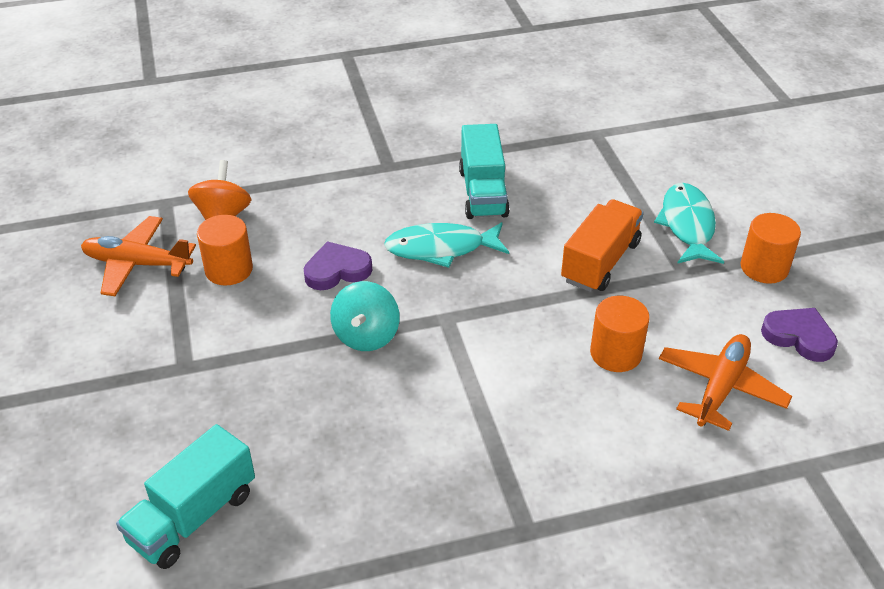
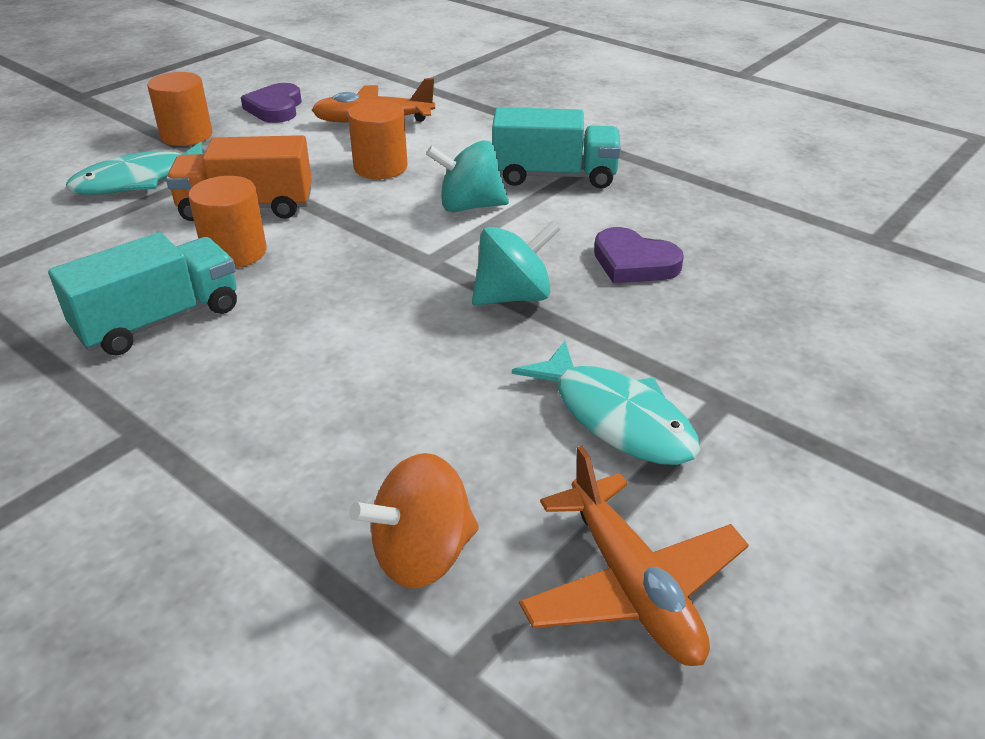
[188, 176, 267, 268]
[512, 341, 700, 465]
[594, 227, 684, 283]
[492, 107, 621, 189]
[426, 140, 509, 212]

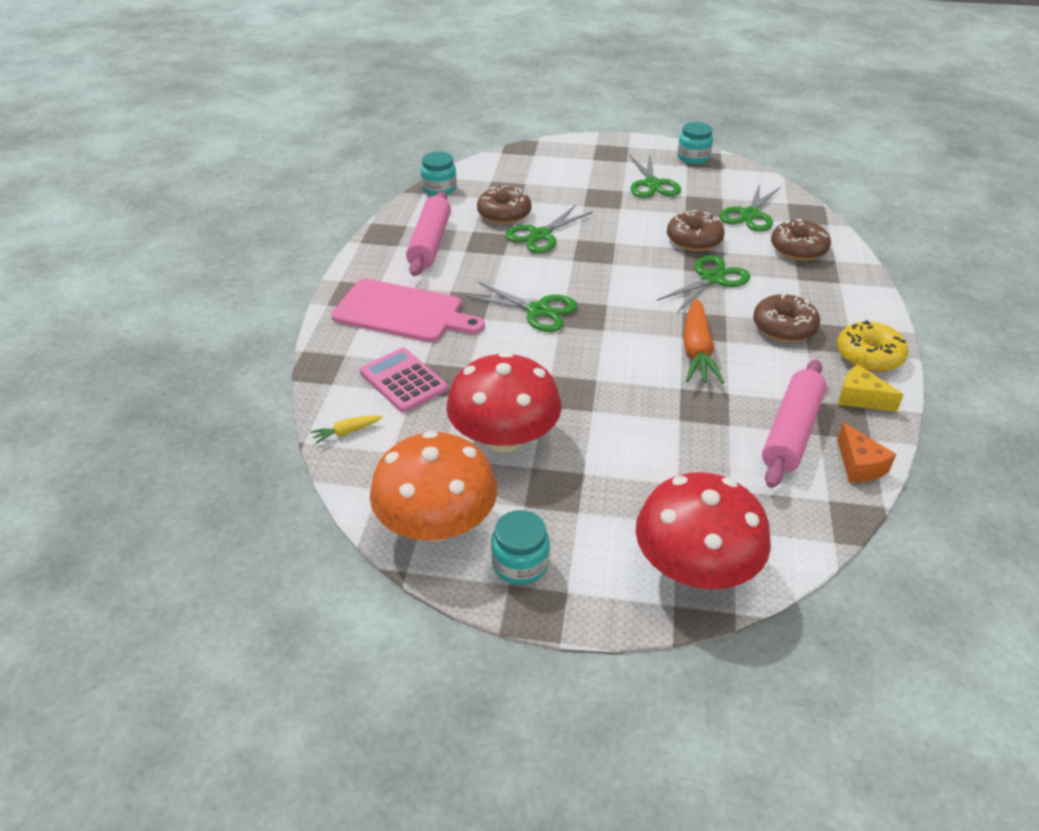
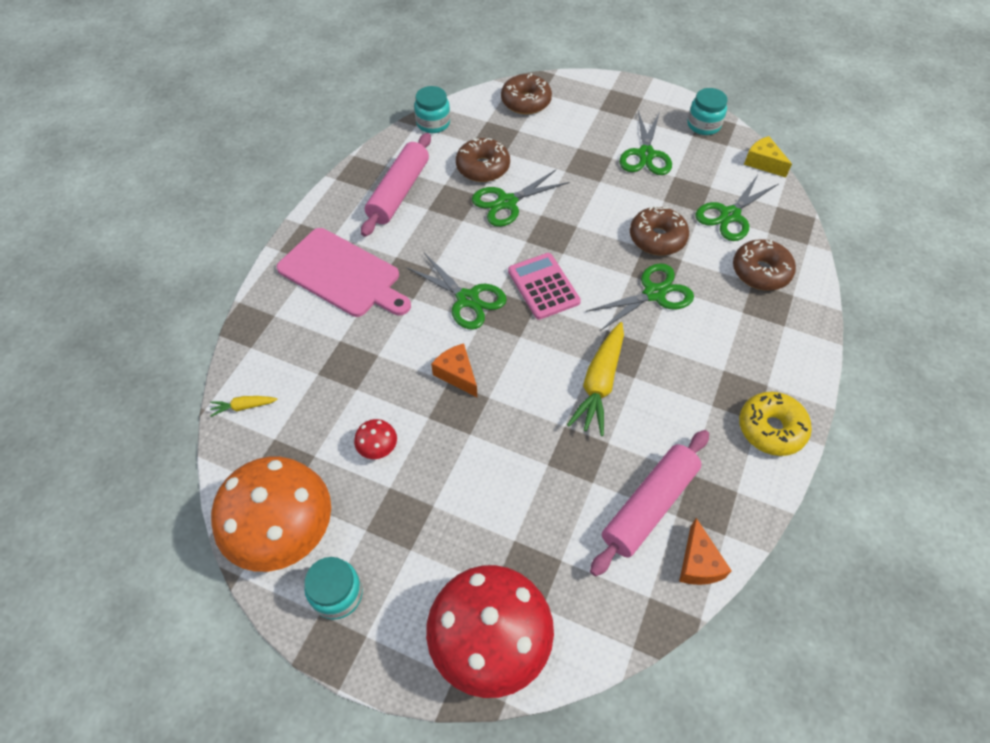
[501, 73, 552, 114]
[567, 322, 624, 436]
[508, 253, 581, 320]
[354, 419, 397, 459]
[744, 136, 792, 177]
[431, 343, 477, 397]

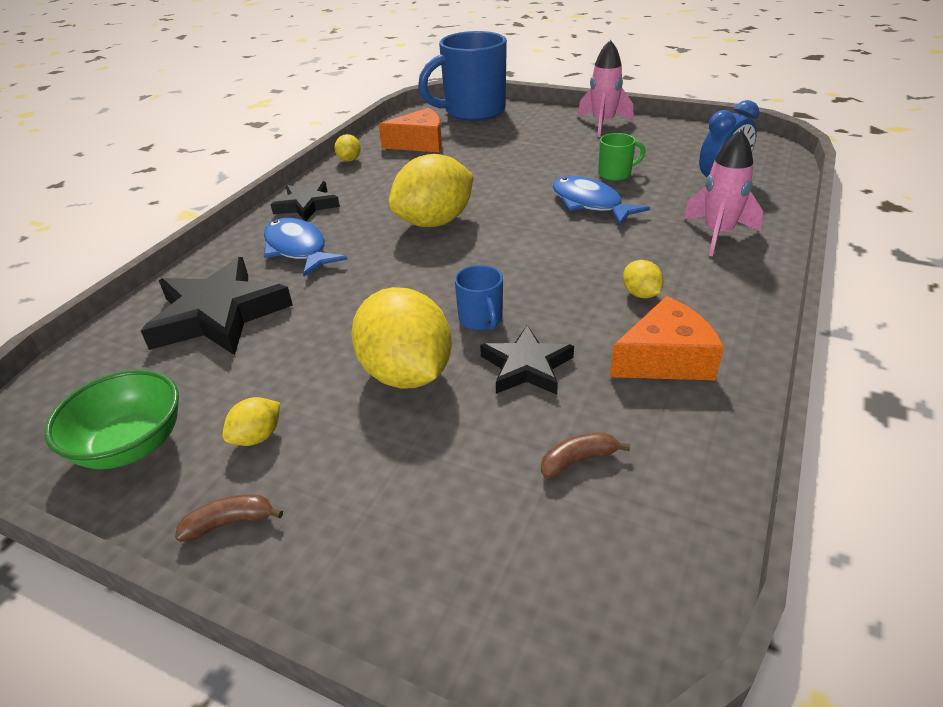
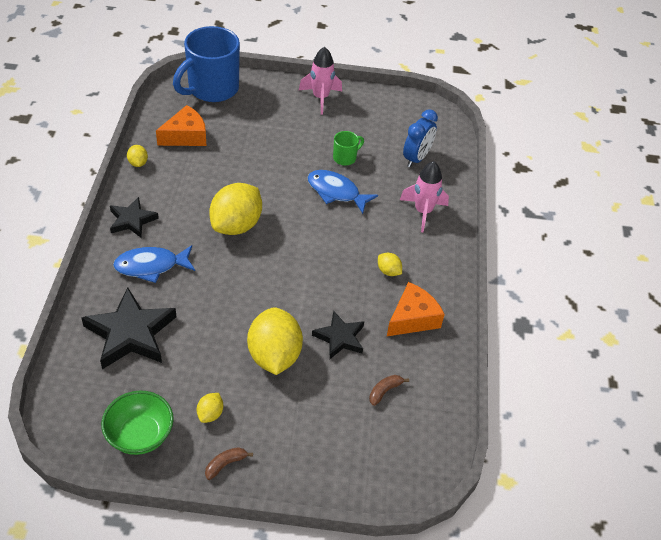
[113, 245, 195, 283]
[455, 265, 503, 330] (first image)
[247, 307, 303, 375]

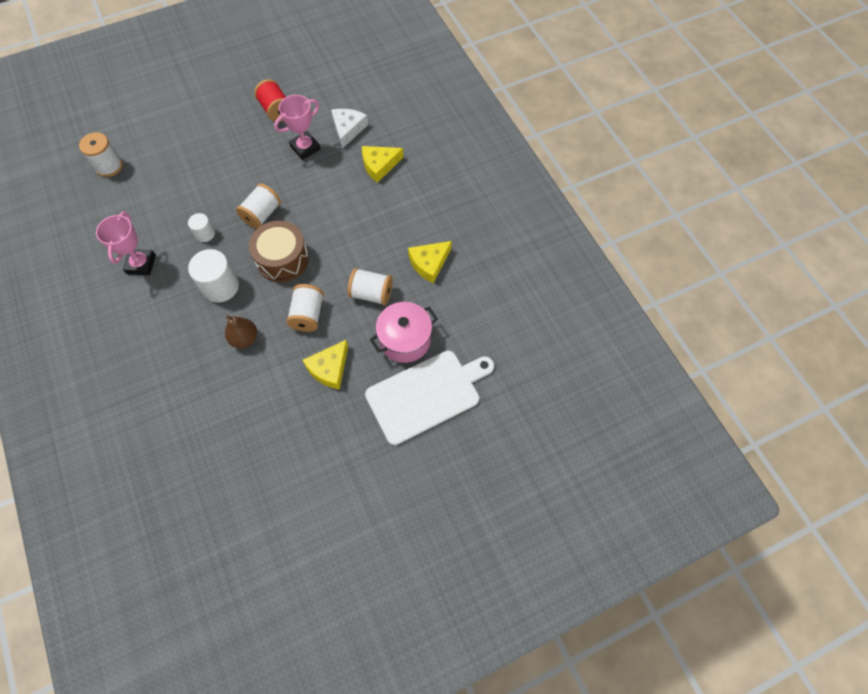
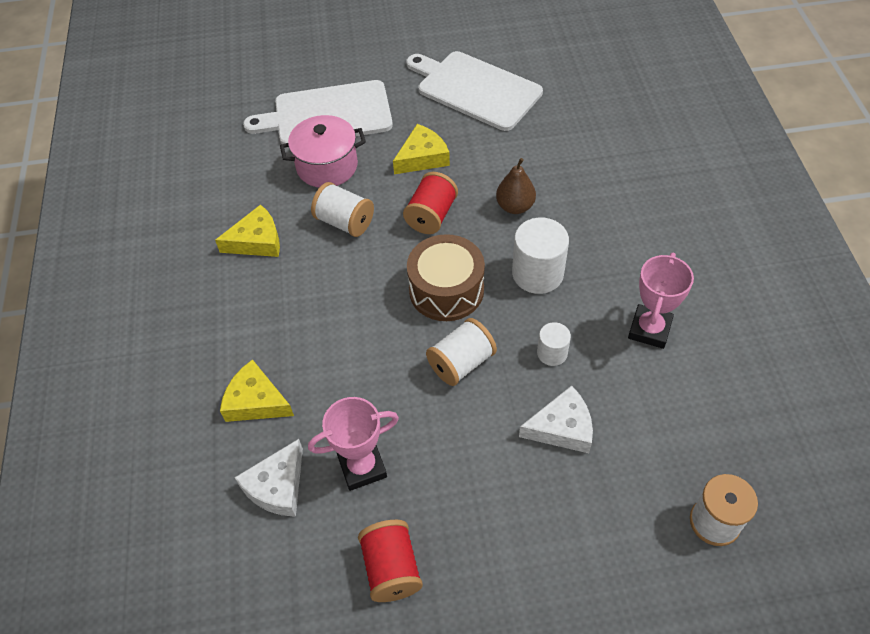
[220, 359, 294, 422]
[403, 172, 458, 234]
[406, 51, 543, 131]
[519, 386, 593, 453]

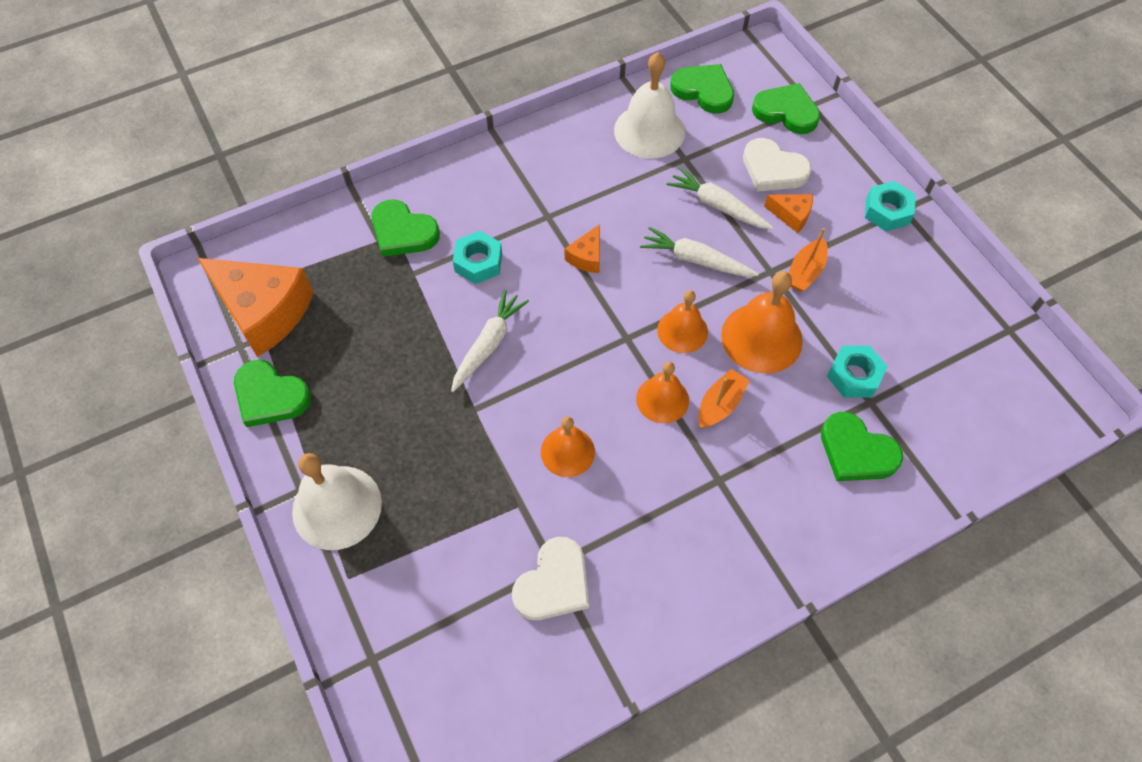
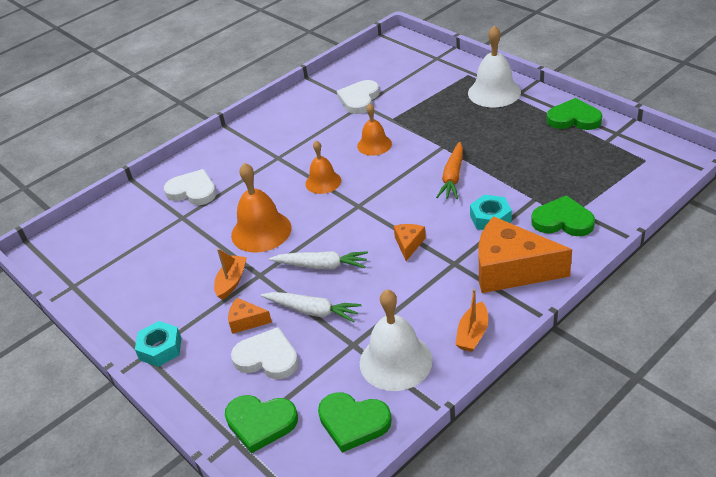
[478, 216, 572, 293]
[436, 142, 463, 199]
[657, 290, 708, 353] (first image)
[827, 346, 888, 398] (first image)
[455, 289, 488, 352]
[164, 169, 216, 205]

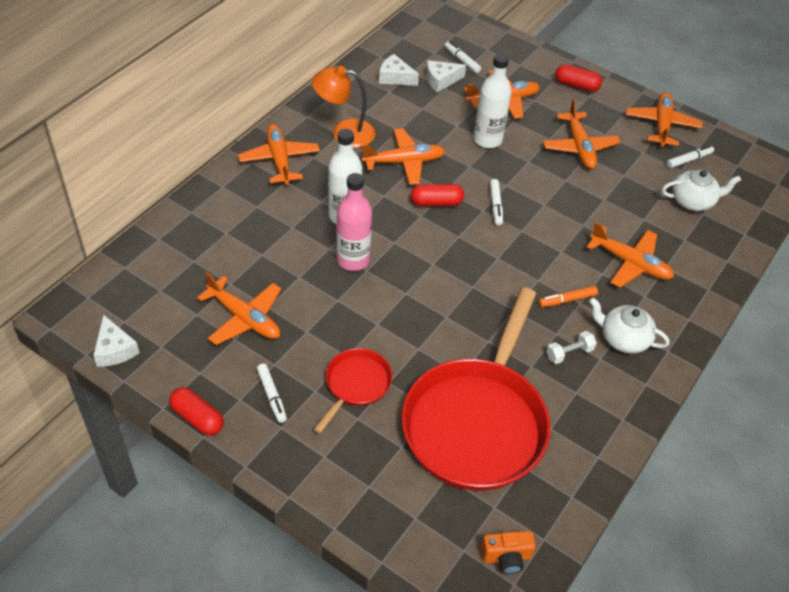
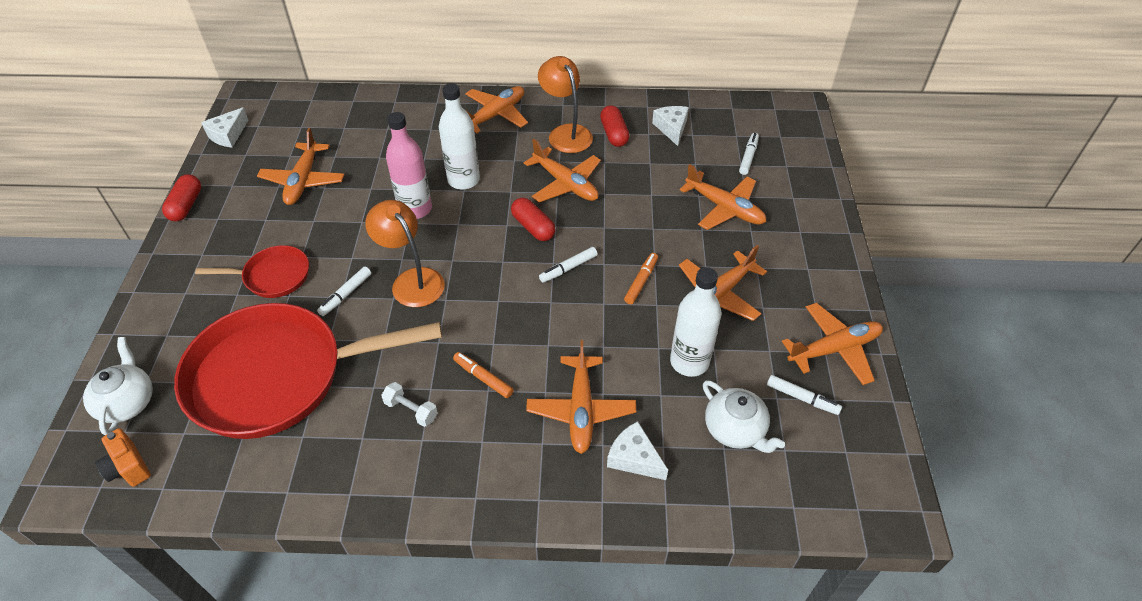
[670, 267, 721, 377]
[607, 421, 668, 480]
[600, 105, 629, 147]
[83, 337, 153, 435]
[317, 267, 371, 316]
[365, 200, 445, 307]
[624, 253, 658, 304]

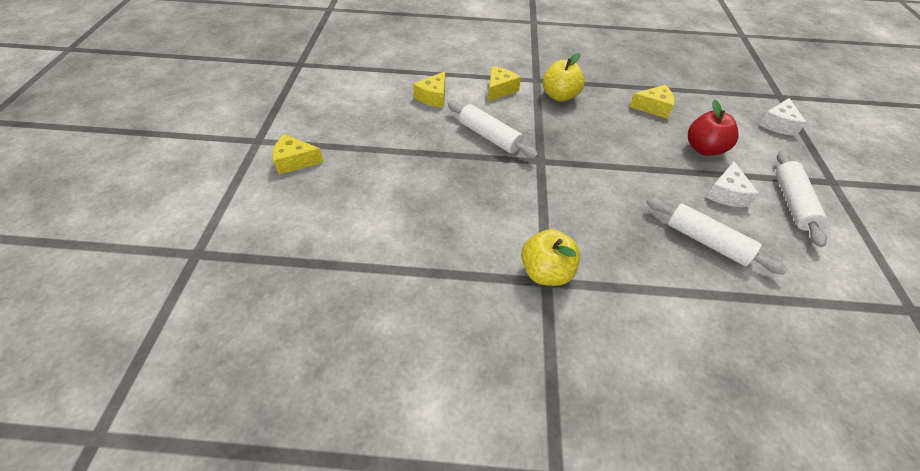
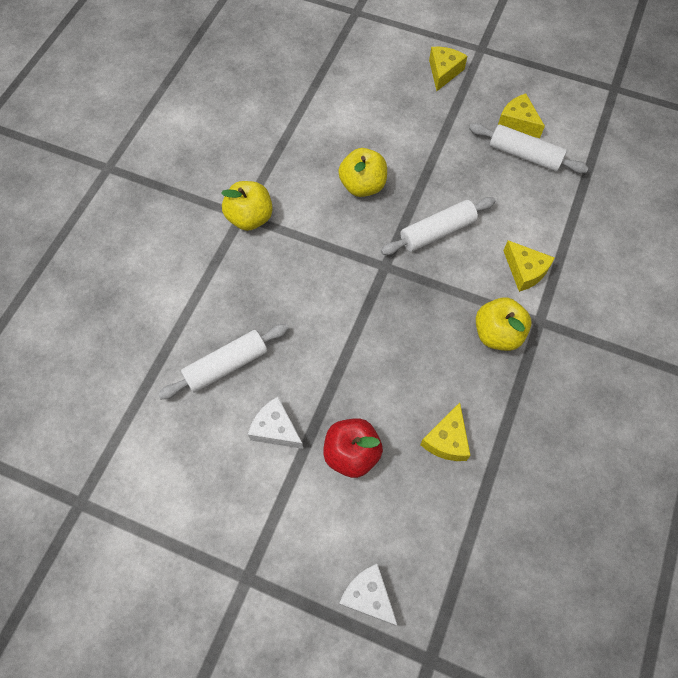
[498, 94, 545, 138]
[469, 123, 588, 173]
[338, 148, 387, 197]

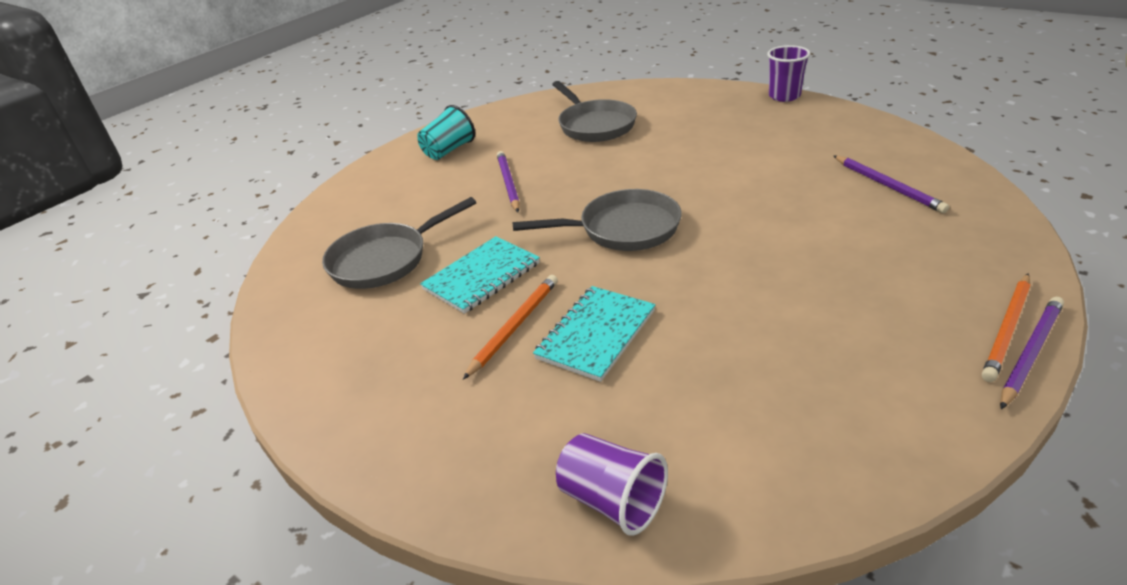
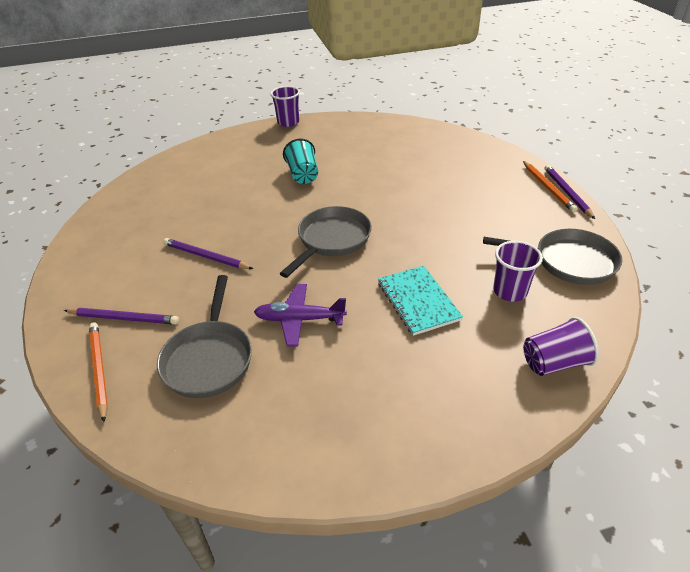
[483, 229, 622, 285]
[283, 139, 318, 184]
[64, 308, 179, 324]
[254, 284, 347, 347]
[89, 322, 108, 422]
[493, 241, 543, 302]

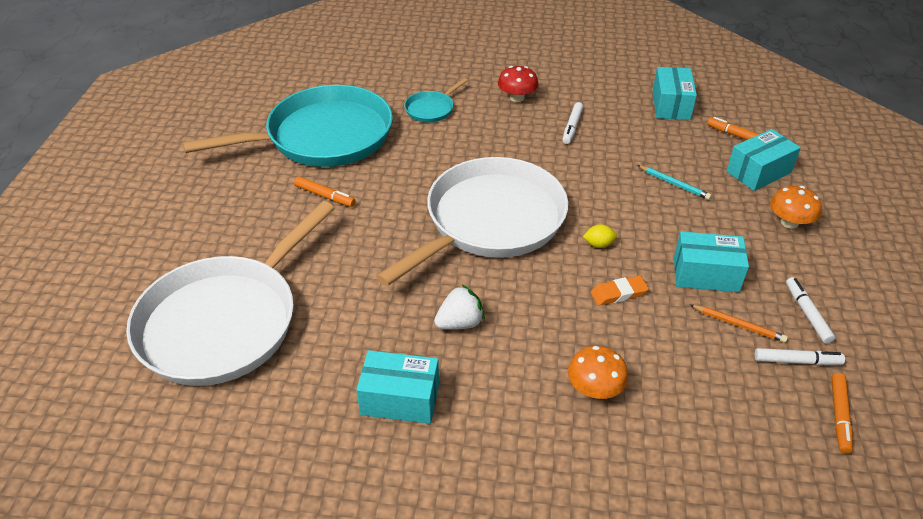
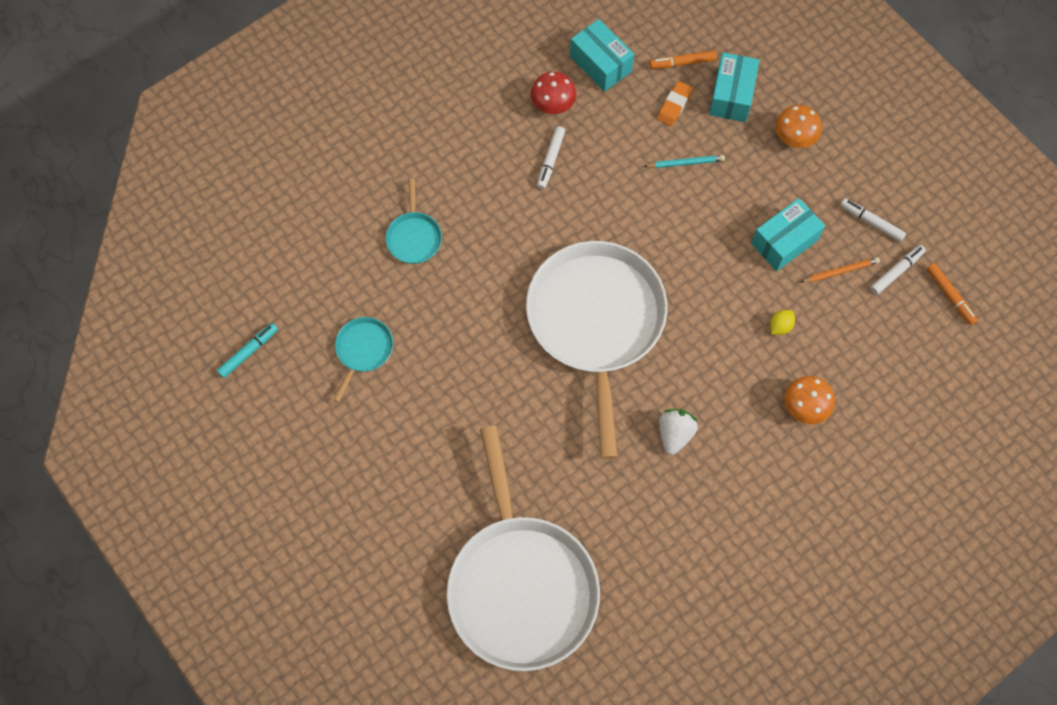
[531, 72, 576, 114]
[333, 317, 393, 403]
[537, 126, 565, 189]
[294, 176, 356, 207] (first image)
[770, 310, 795, 335]
[657, 81, 693, 126]
[356, 350, 439, 424] (first image)
[217, 323, 278, 378]

